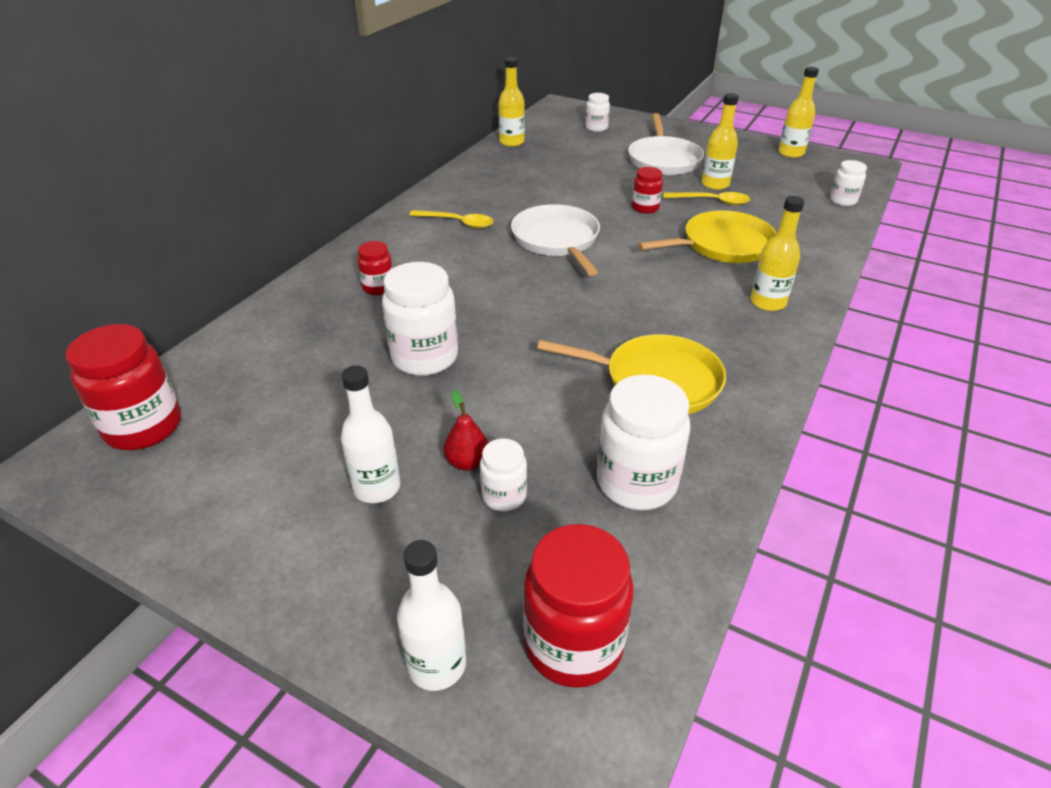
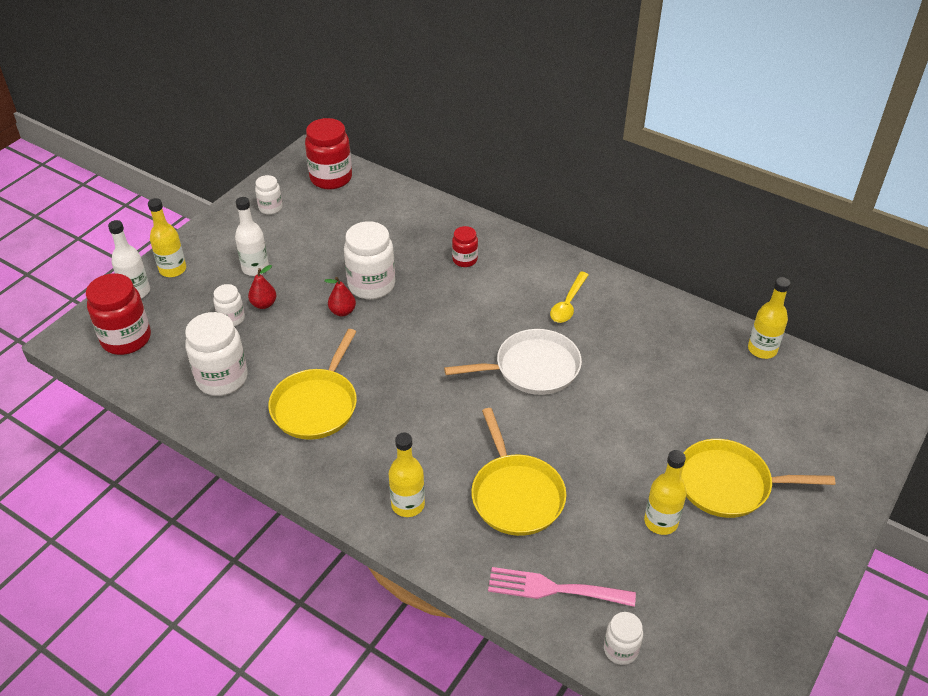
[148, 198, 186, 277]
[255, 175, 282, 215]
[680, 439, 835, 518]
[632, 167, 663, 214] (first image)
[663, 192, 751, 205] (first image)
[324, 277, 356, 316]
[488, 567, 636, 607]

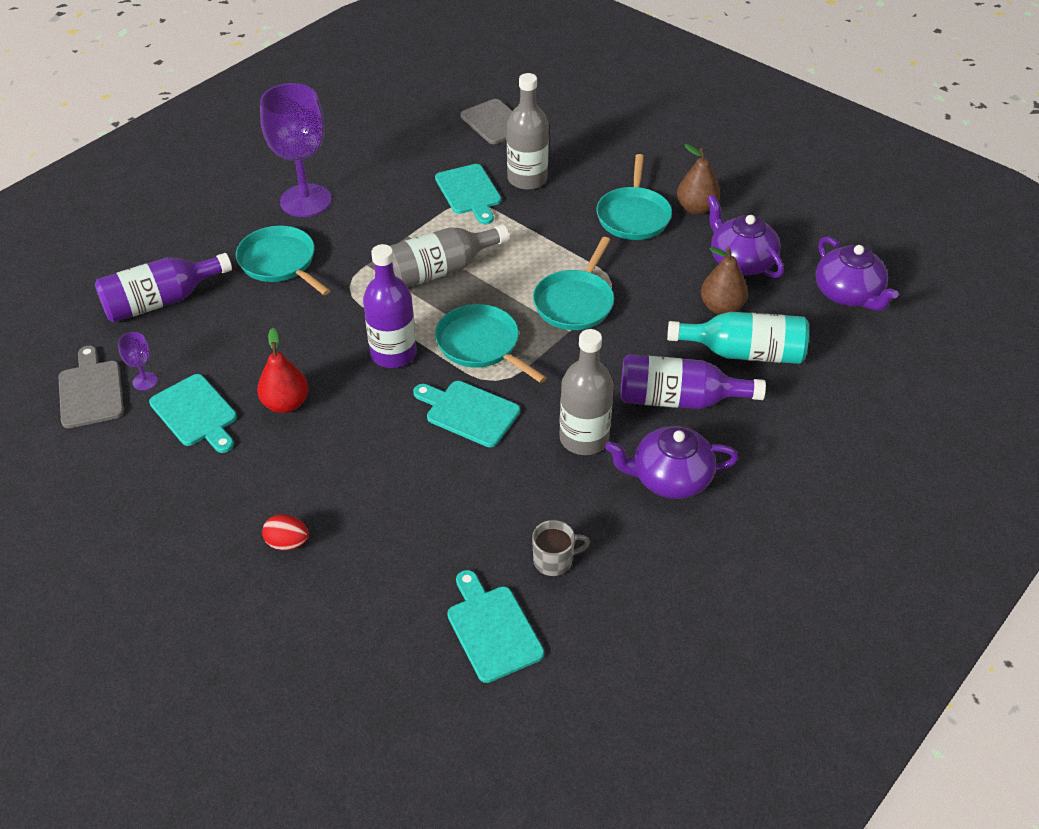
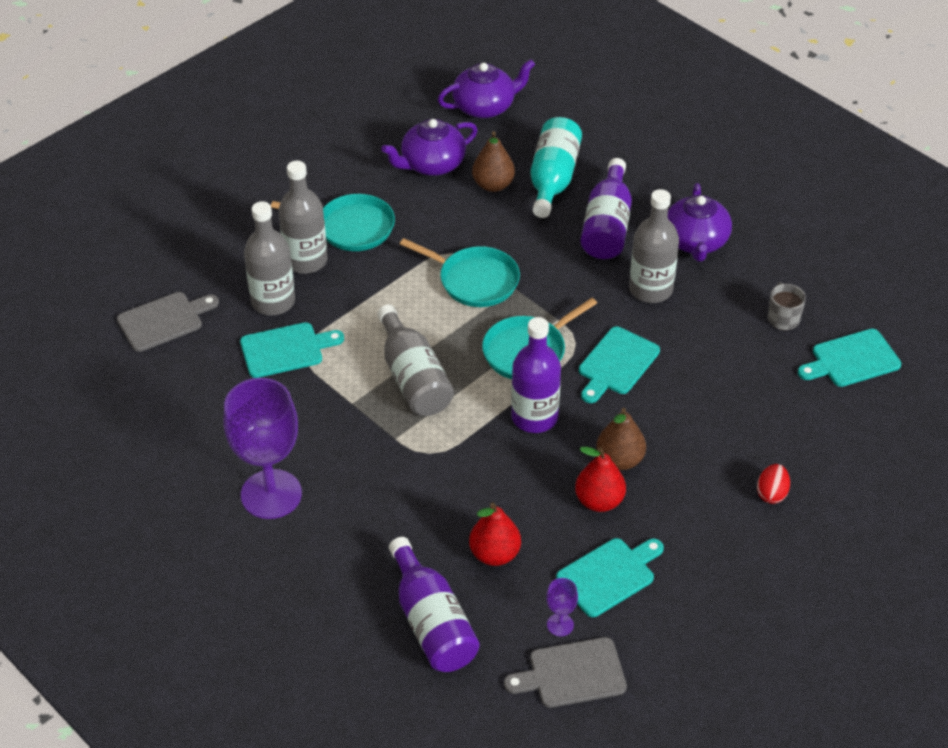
[596, 408, 646, 470]
[236, 226, 331, 295] (first image)
[279, 161, 328, 274]
[469, 502, 521, 566]

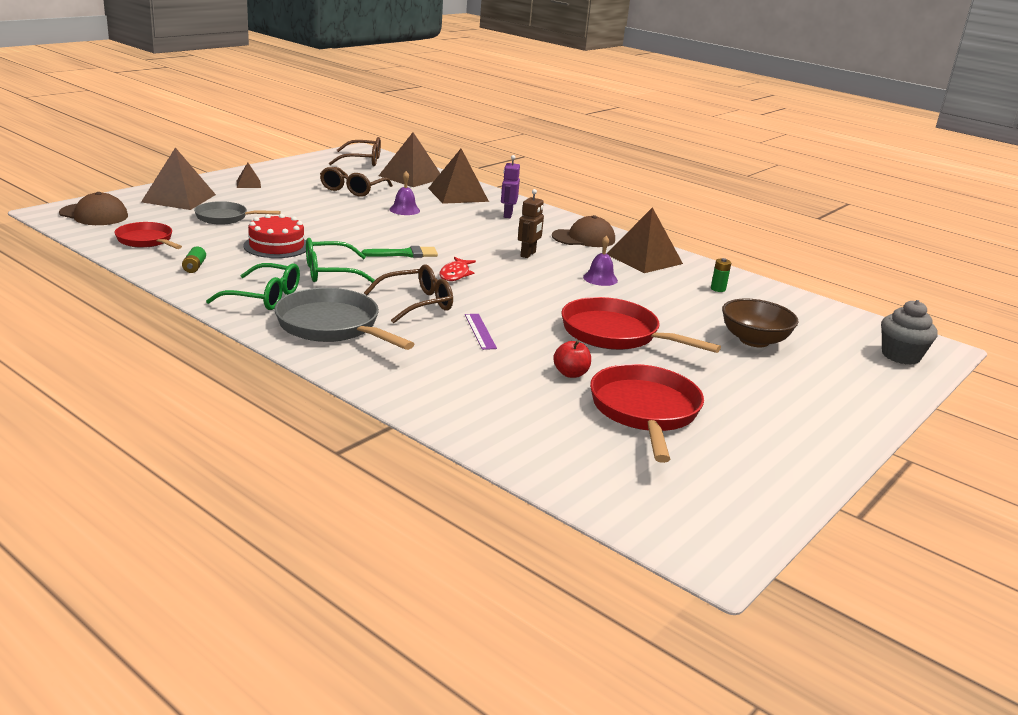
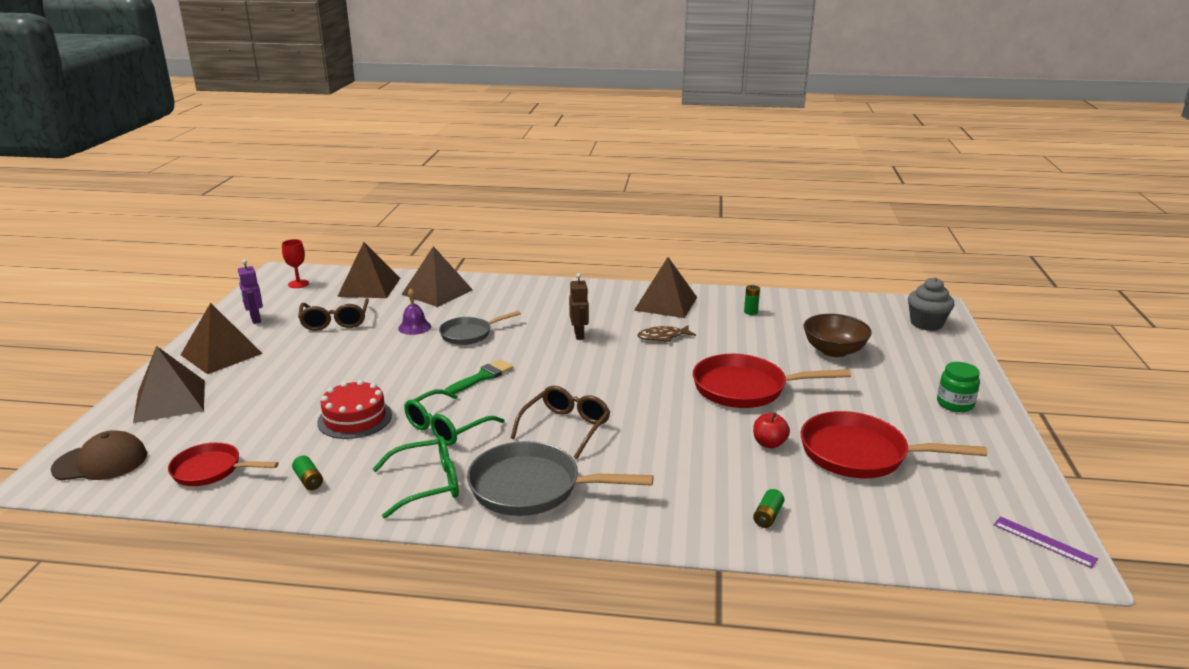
[282, 239, 309, 288]
[238, 259, 263, 324]
[181, 303, 263, 374]
[439, 311, 521, 345]
[552, 215, 615, 247] (first image)
[637, 325, 696, 342]
[439, 257, 476, 281] (first image)
[994, 516, 1098, 568]
[801, 411, 987, 478]
[937, 362, 980, 412]
[753, 489, 784, 528]

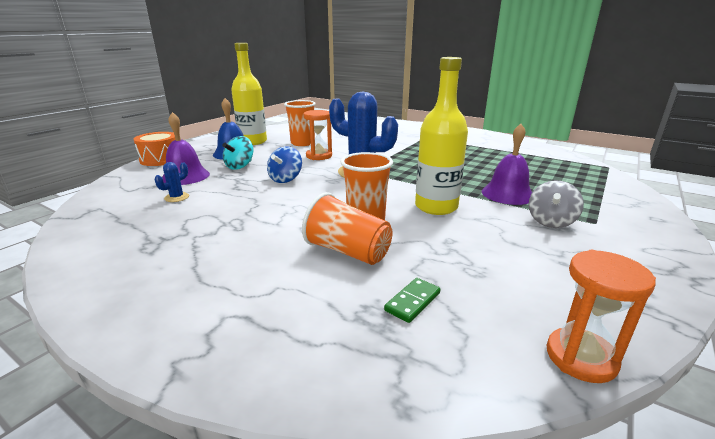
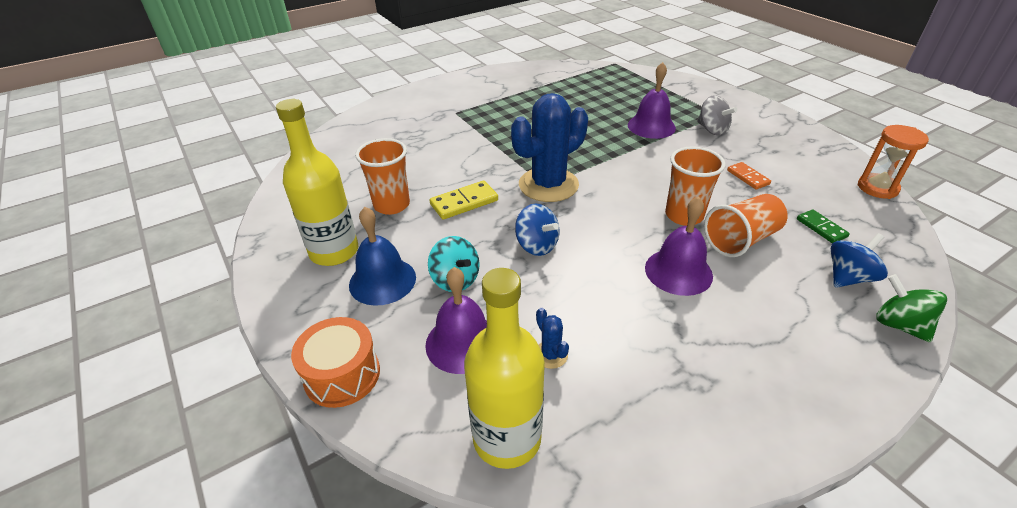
[464, 268, 545, 469]
[430, 181, 498, 220]
[727, 162, 771, 190]
[645, 196, 713, 296]
[831, 233, 888, 288]
[876, 274, 947, 342]

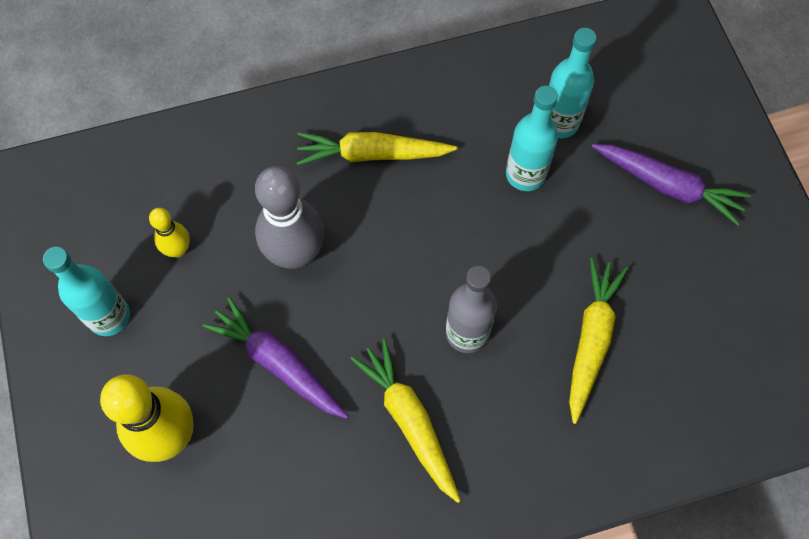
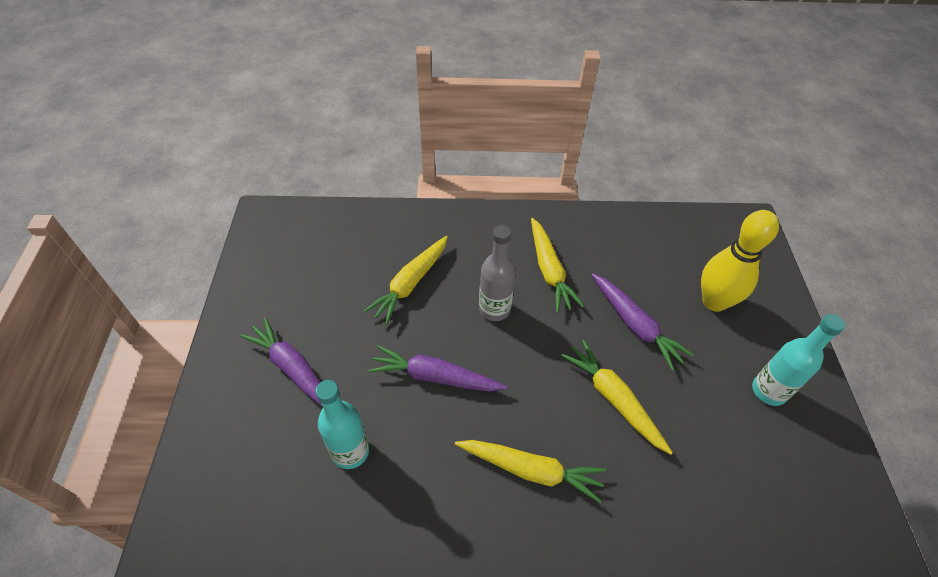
[506, 86, 558, 191] (first image)
[561, 340, 673, 455]
[149, 208, 190, 257] (first image)
[368, 345, 507, 392]

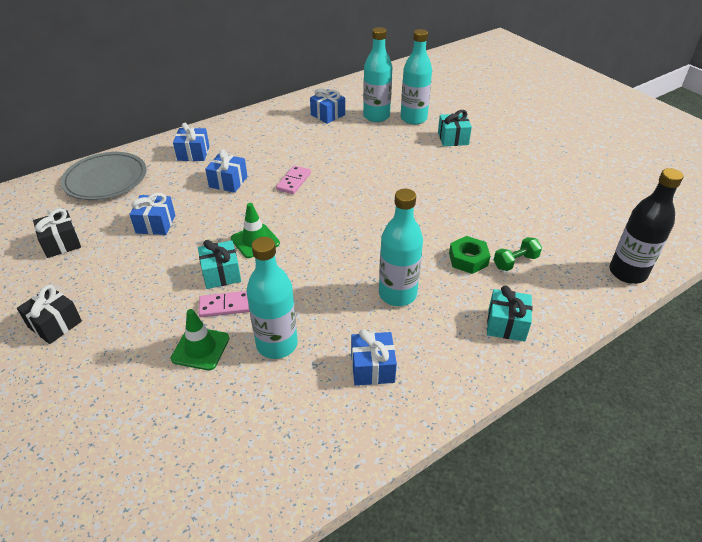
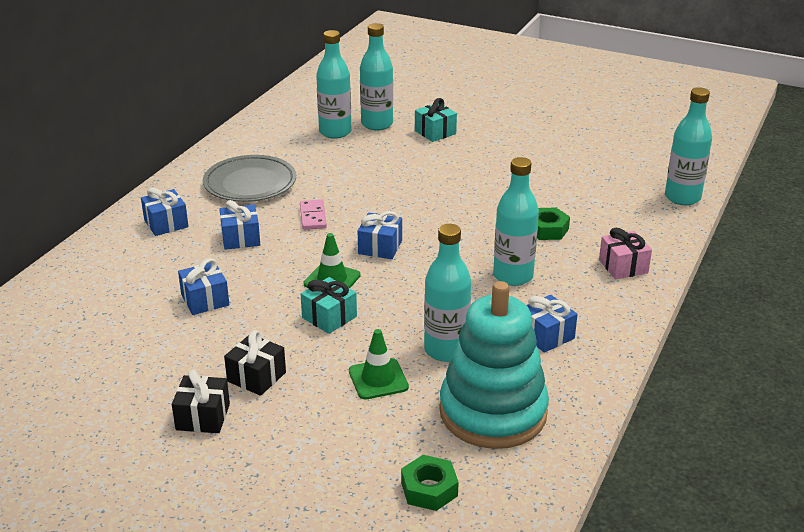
[358, 211, 402, 259]
[203, 155, 296, 202]
[665, 87, 712, 205]
[224, 330, 286, 396]
[494, 237, 542, 271] (first image)
[599, 228, 652, 279]
[199, 291, 249, 317] (first image)
[439, 281, 549, 449]
[401, 455, 459, 511]

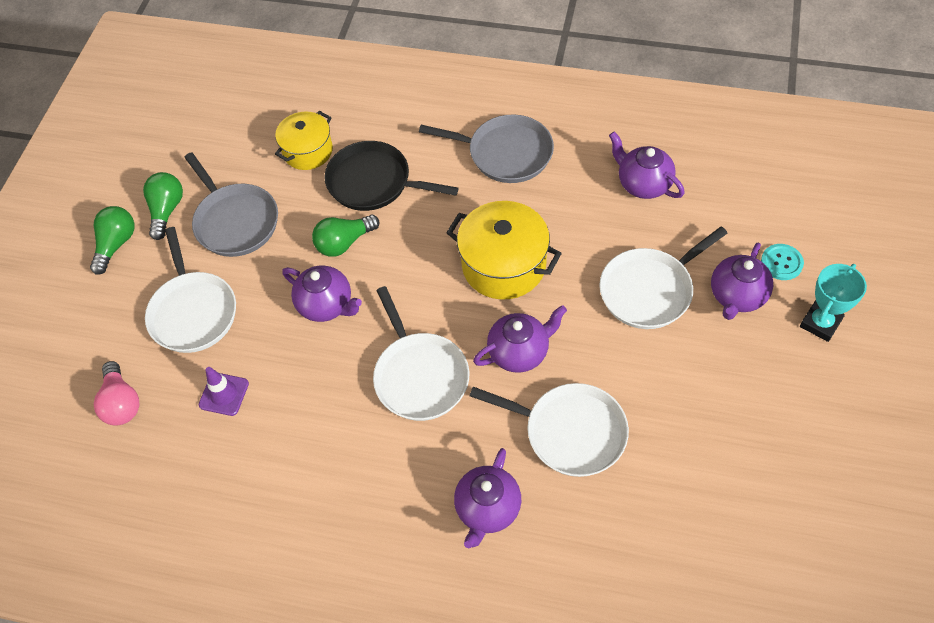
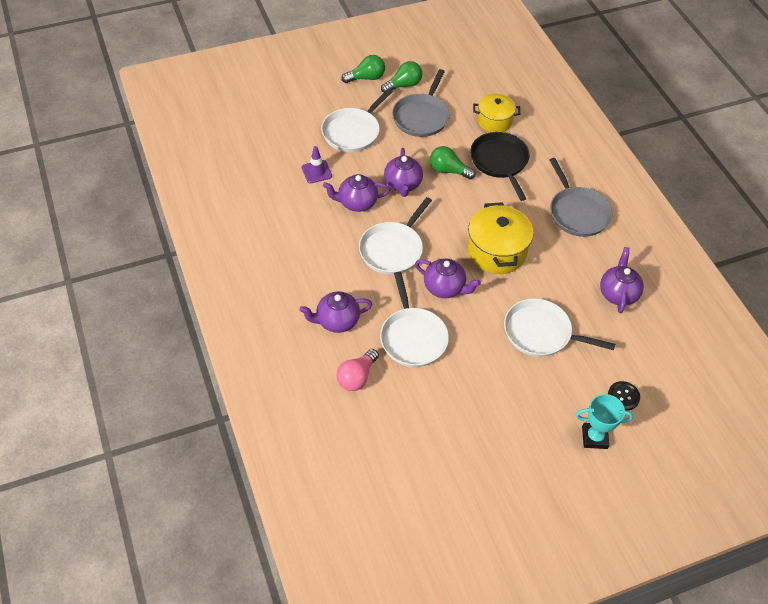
[323, 174, 390, 212]
[608, 381, 640, 411]
[337, 349, 379, 391]

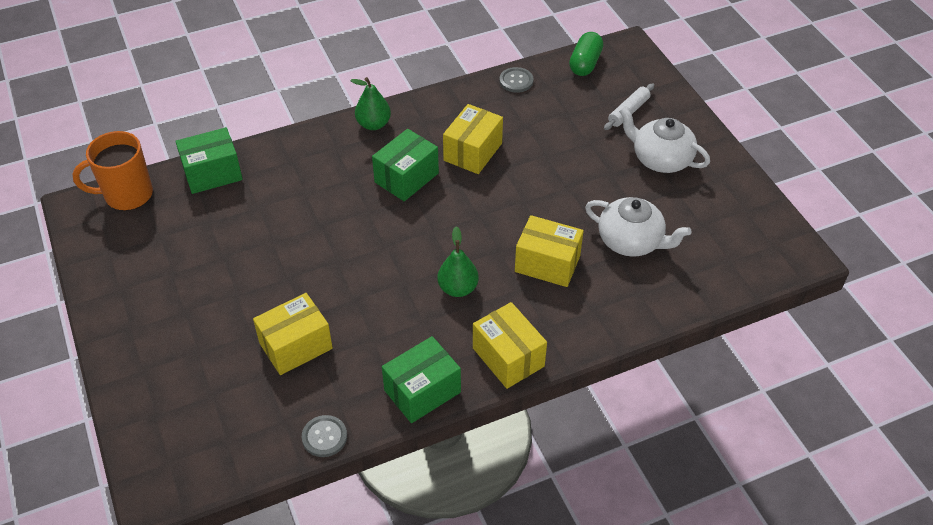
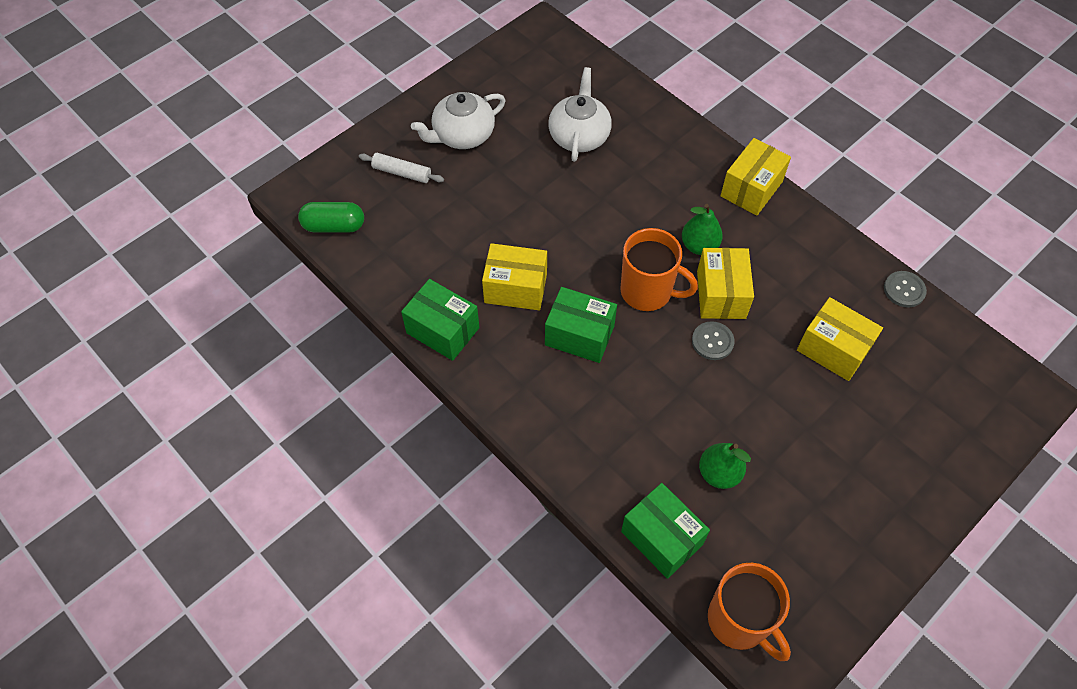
[692, 321, 735, 360]
[699, 443, 751, 489]
[411, 92, 506, 149]
[697, 248, 754, 319]
[401, 279, 479, 361]
[620, 228, 698, 311]

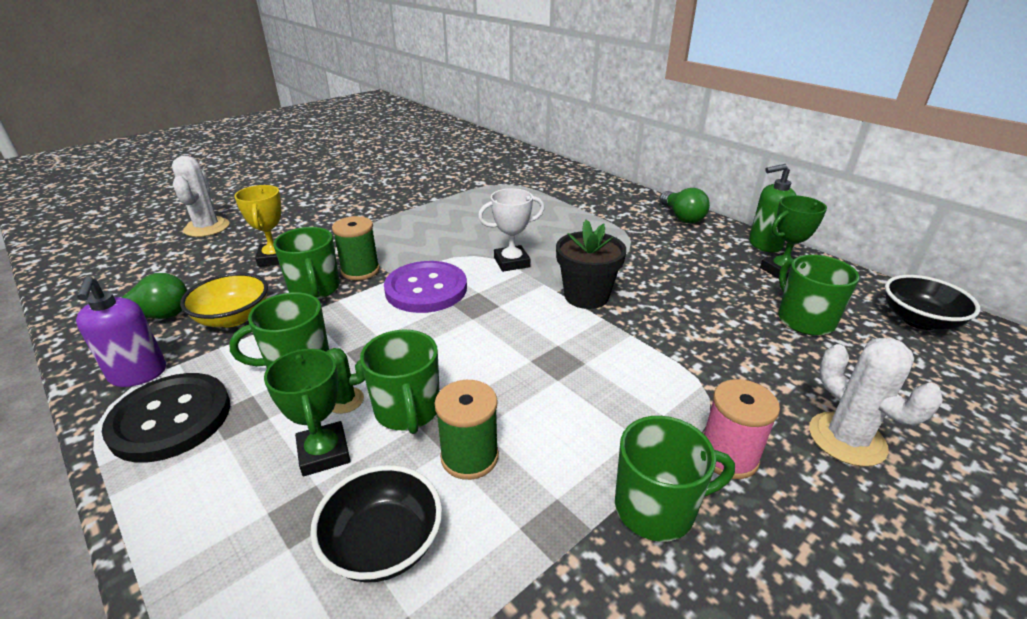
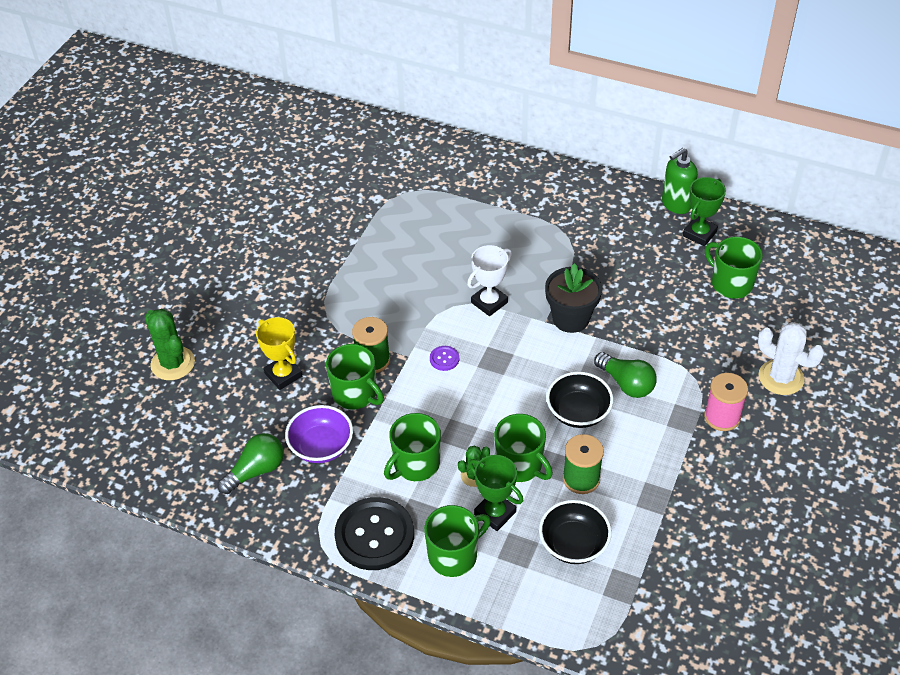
[145, 309, 195, 380]
[594, 352, 657, 398]
[430, 346, 459, 371]
[285, 405, 353, 463]
[546, 372, 614, 428]
[76, 276, 166, 387] (first image)
[424, 505, 491, 577]

